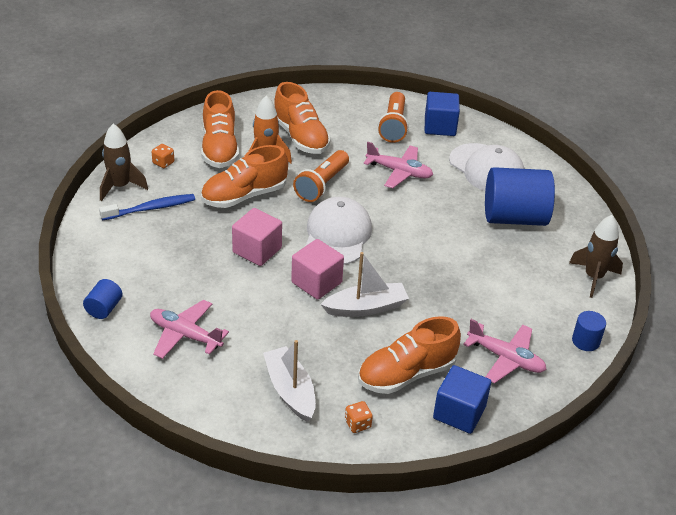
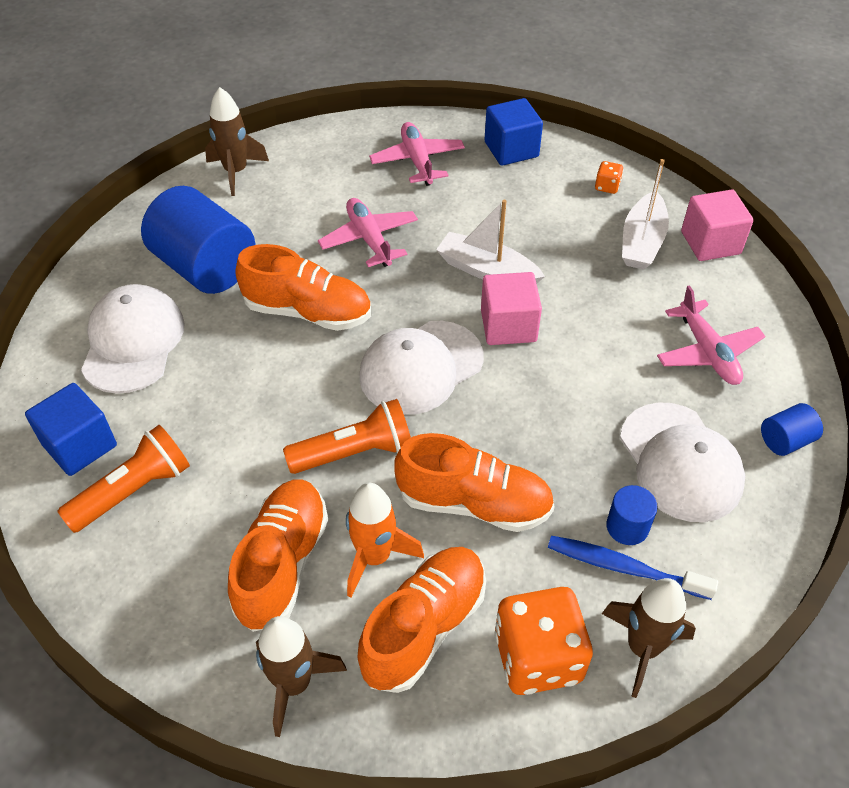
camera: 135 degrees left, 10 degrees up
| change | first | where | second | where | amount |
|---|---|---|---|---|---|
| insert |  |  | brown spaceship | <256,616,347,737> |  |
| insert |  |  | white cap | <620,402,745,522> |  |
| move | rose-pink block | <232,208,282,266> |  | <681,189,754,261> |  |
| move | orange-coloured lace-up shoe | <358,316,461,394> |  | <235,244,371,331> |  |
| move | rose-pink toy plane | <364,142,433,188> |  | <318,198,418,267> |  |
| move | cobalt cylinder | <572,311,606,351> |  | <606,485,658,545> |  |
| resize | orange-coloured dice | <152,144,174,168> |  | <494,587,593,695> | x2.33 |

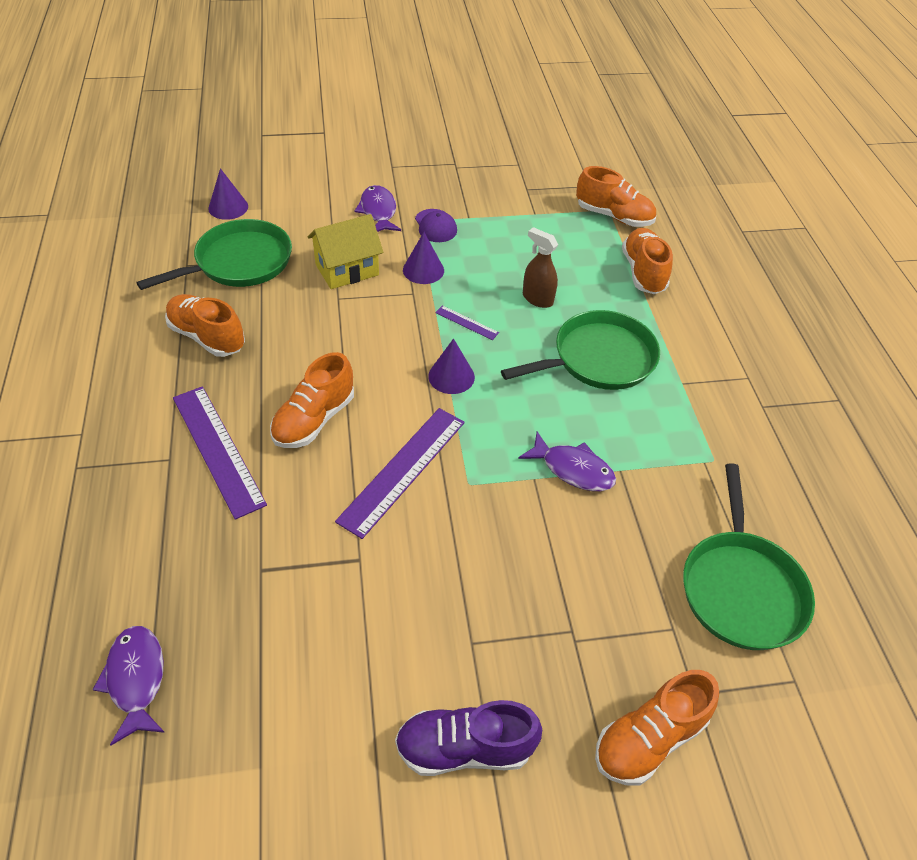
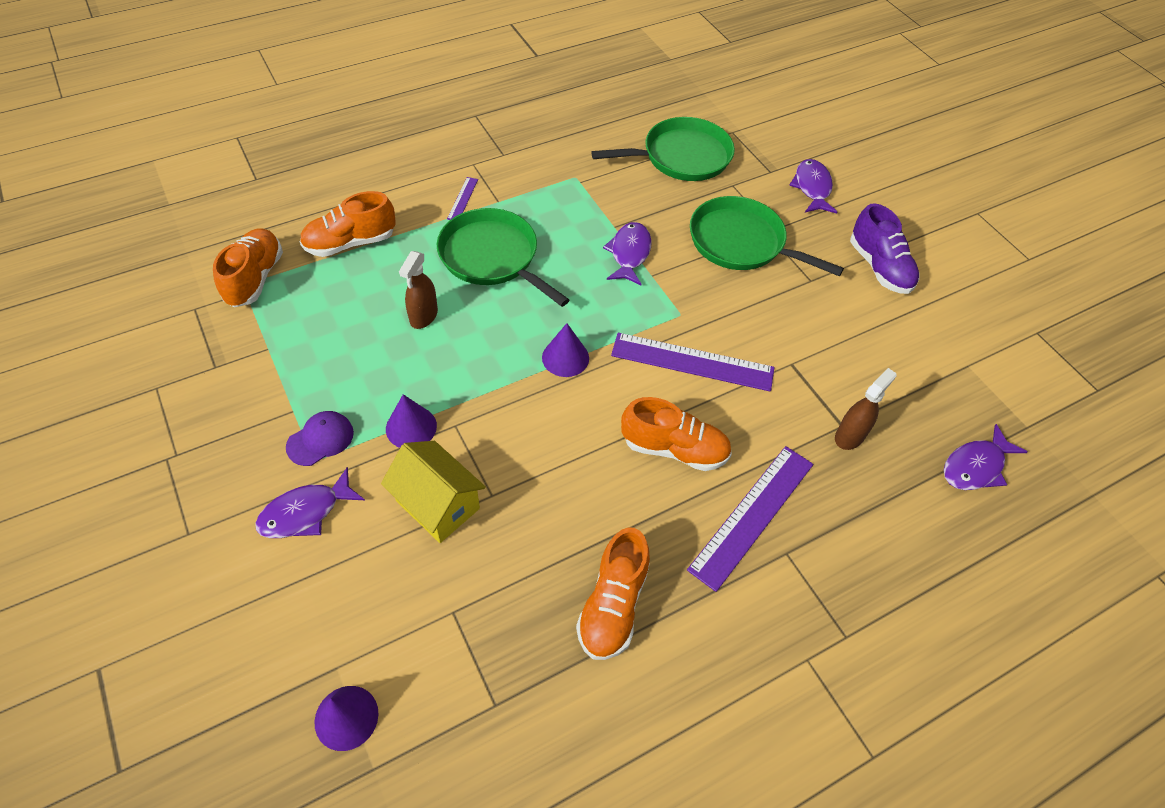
camera: 110 degrees left, 5 degrees up
| change | first | where | second | where | amount |
|---|---|---|---|---|---|
| insert |  |  | brown spray cleaner | <835,368,897,450> |  |
| move | leaf-green skillet | <136,219,292,290> |  | <690,196,844,276> |  |
| move | royal purple measuring stick | <435,305,499,340> |  | <447,177,478,220> |  |
| replace | orange-coloured lace-up shoe | <595,670,719,786> | royal purple toy fish | <789,159,837,214> |  |

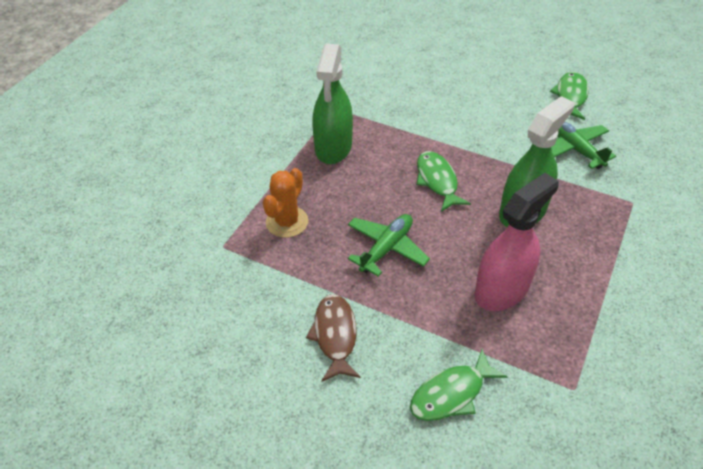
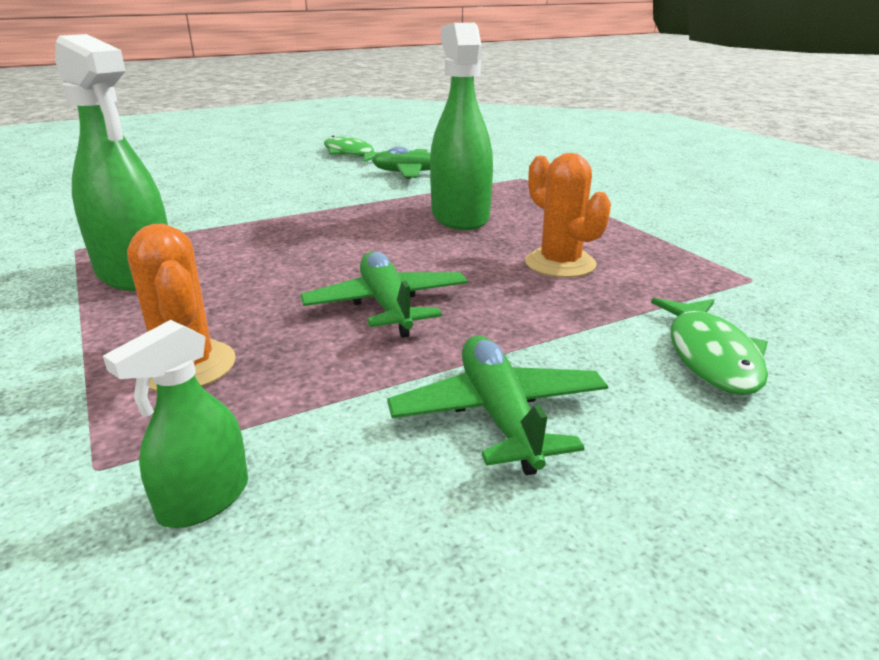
camera: 55 degrees left, 20 degrees down
| change | first | where | second | where | amount |
|---|---|---|---|---|---|
| delete | leaf-green toy fish | <416,151,471,212> |  |  |  |
| insert |  |  | leaf-green spray cleaner | <103,320,248,528> |  |
| replace | brown toy fish | <306,294,360,382> | leaf-green toy plane | <387,336,608,475> |  |
| replace | rose-pink spray cleaner | <475,173,559,311> | orange-coloured saguaro cactus | <525,153,611,278> |  |

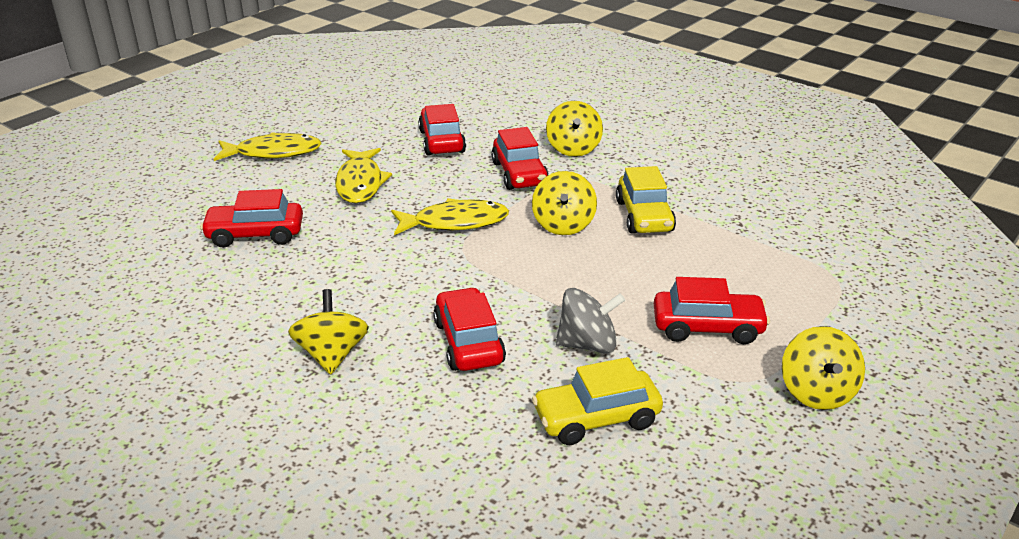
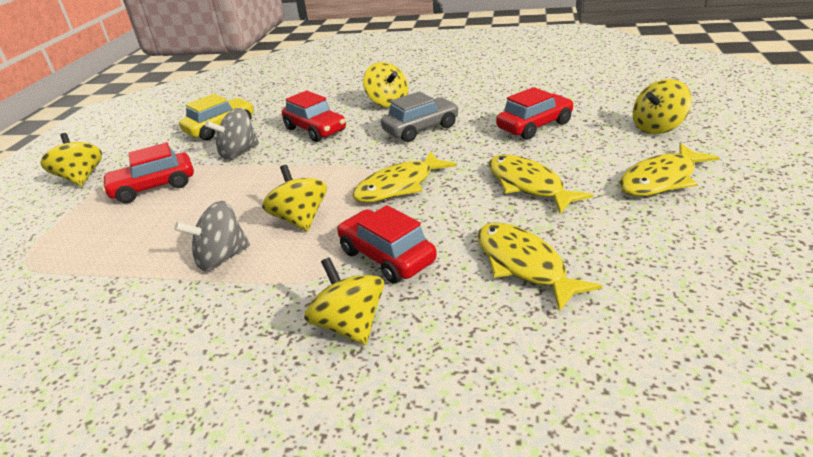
camera: 155 degrees right, 0 degrees up
| change | first | where | second | where | amount |
|---|---|---|---|---|---|
| insert |  |  | gray toy car | <381,91,459,142> |  |
| insert |  |  | bright yellow whirligig | <633,79,692,134> |  |
| replace | crimson toy car | <418,104,466,156> | bright yellow toy fish | <477,223,602,312> |  |
| replace | bright yellow toy car | <616,166,676,234> | gray whirligig | <174,201,250,271> |  |

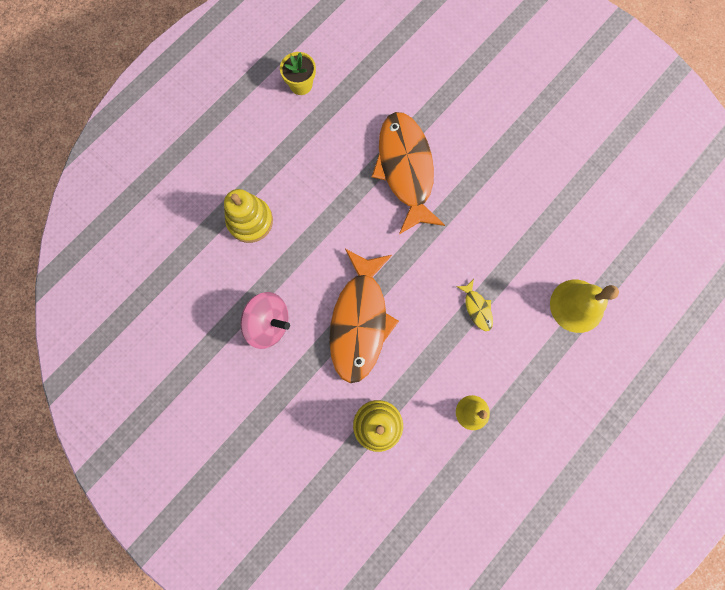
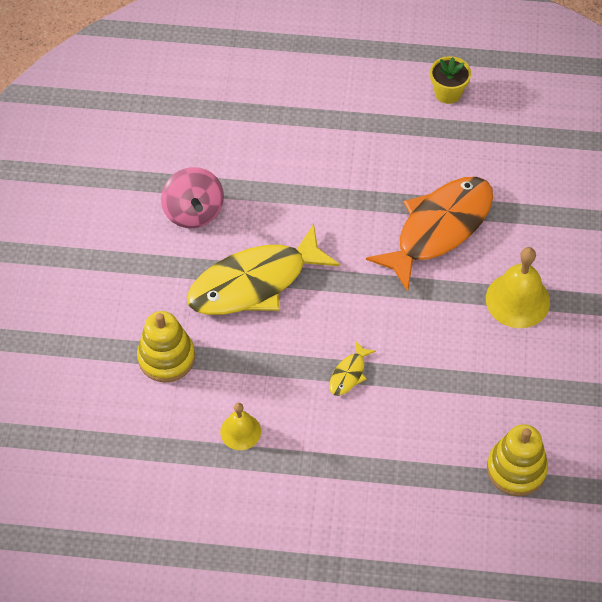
camera: 55 degrees right, 20 degrees down
| change | first | where | second | where | amount |
|---|---|---|---|---|---|
| move | bright yellow stacking toy | <224,189,273,243> |  | <487,424,548,496> |  |
| move | bright yellow bell | <550,280,619,333> |  | <486,247,550,328> |  |
| recolor | orange-coloured toy fish | <329,249,399,383> | bright yellow toy fish | <187,223,340,315> |  |

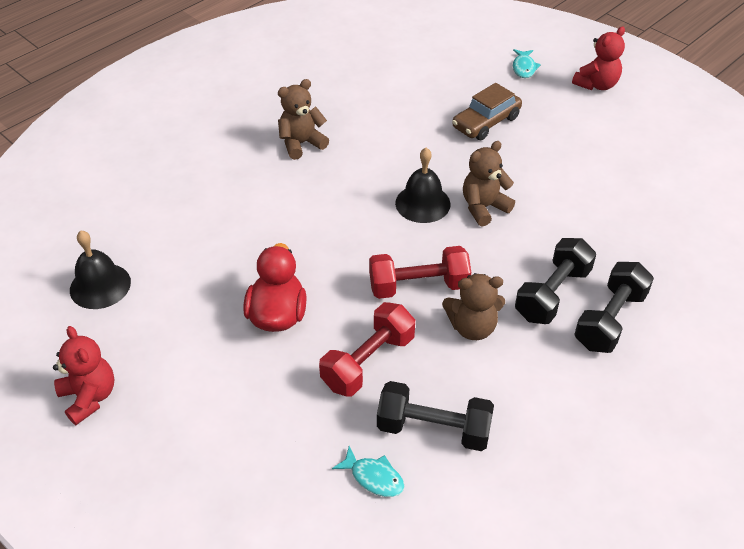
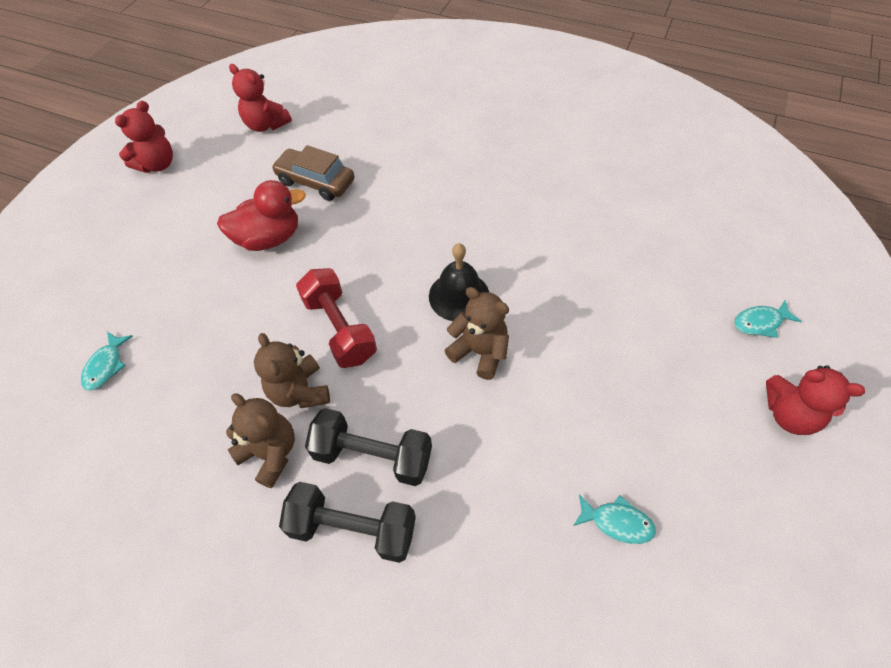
camera: 70 degrees right, 10 degrees up
| change | first | where | second | where | amount |
|---|---|---|---|---|---|
| delete | crimson dumbbell | <319,302,415,397> |  |  |  |
| delete | jet-black dumbbell | <377,381,494,451> |  |  |  |
| insert |  |  | turquoise toy fish | <573,494,656,544> |  |
| move | brown teddy | <278,79,329,160> |  | <226,394,295,488> |  |
| move | brown toy car | <452,83,522,140> |  | <271,145,355,201> |  |
| replace | jet-black bell | <70,231,131,309> | crimson teddy | <229,64,292,132> |  |

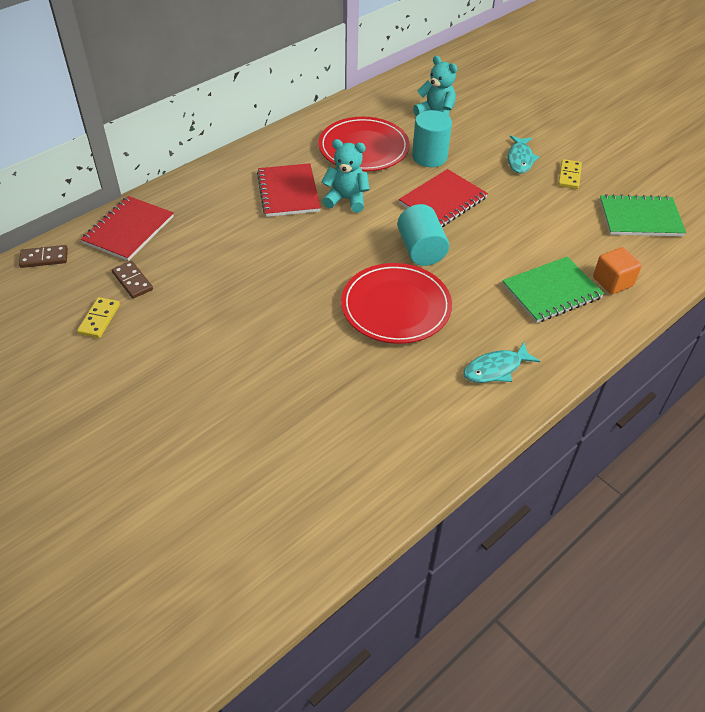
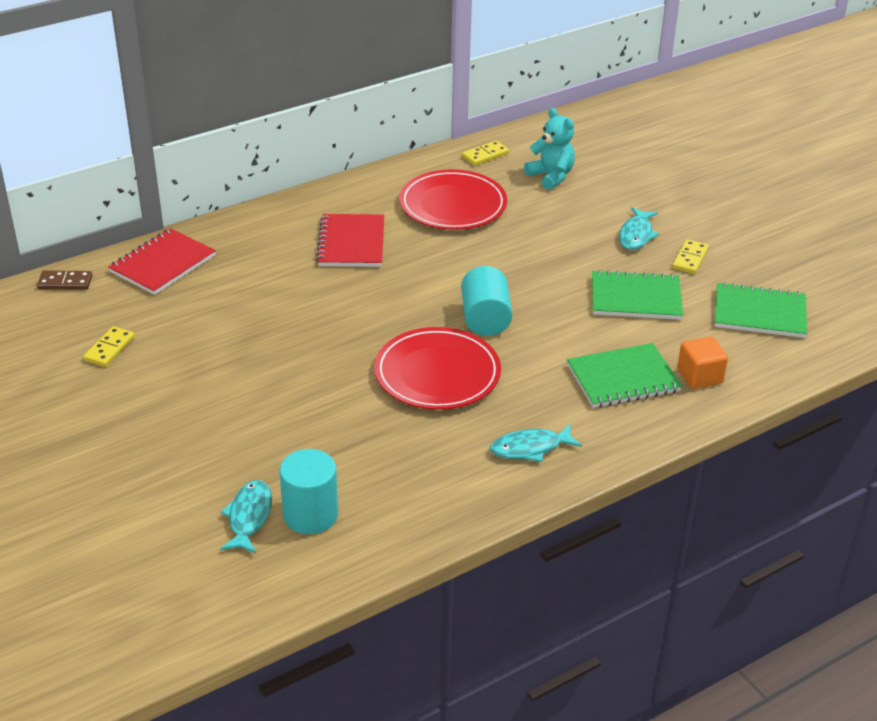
camera: 10 degrees right, 10 degrees down
| change | first | where | second | where | amount |
|---|---|---|---|---|---|
| delete | brown domino tile | <112,261,153,299> |  |  |  |
| delete | turquoise teddy | <322,139,370,213> |  |  |  |
| delete | crimson exercise book | <399,169,488,227> |  |  |  |
| insert |  |  | turquoise toy fish | <220,480,272,553> |  |
| insert |  |  | bright yellow domino tile | <462,141,509,166> |  |
| insert |  |  | leaf-green exercise book | <592,270,683,320> |  |
| move | turquoise cylinder | <412,110,452,167> |  | <280,449,338,534> |  |

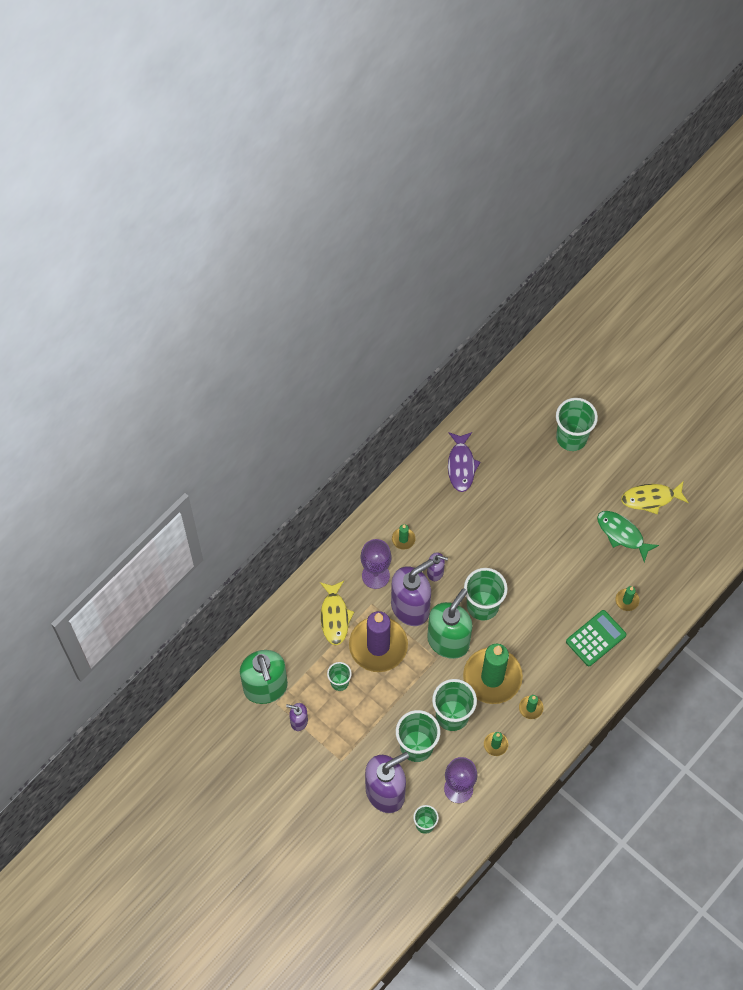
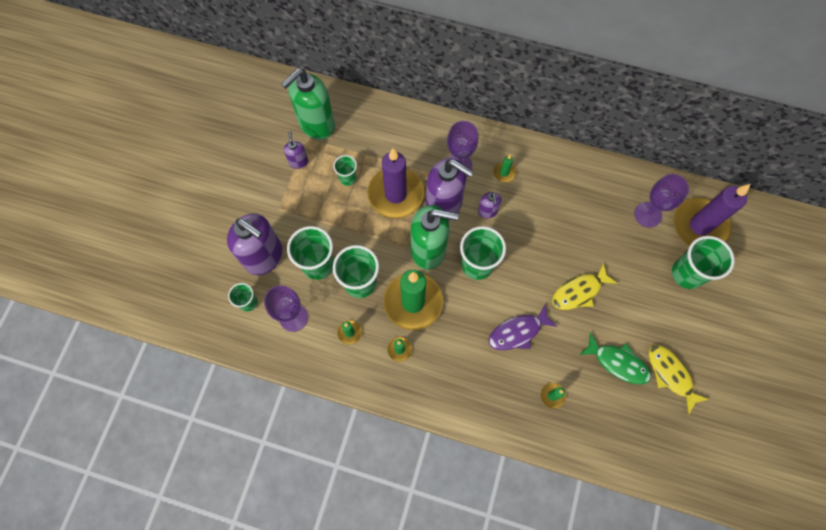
camera: 65 degrees right, 5 degrees up
| change | first | where | second | where | amount |
|---|---|---|---|---|---|
| delete | leaf-green calculator | <566,610,626,666> |  |  |  |
| insert |  |  | royal purple wine glass | <634,174,689,228> |  |
| insert |  |  | royal purple pillar candle | <673,184,750,246> |  |
| move | bright yellow toy fish | <320,581,354,645> |  | <552,263,618,310> |  |
| move | royal purple toy fish | <448,432,481,492> |  | <489,305,558,350> |  |
| rotate | leaf-green toy fish | <597,511,659,562> |  | <579,332,651,384> | 105 degrees clockwise |

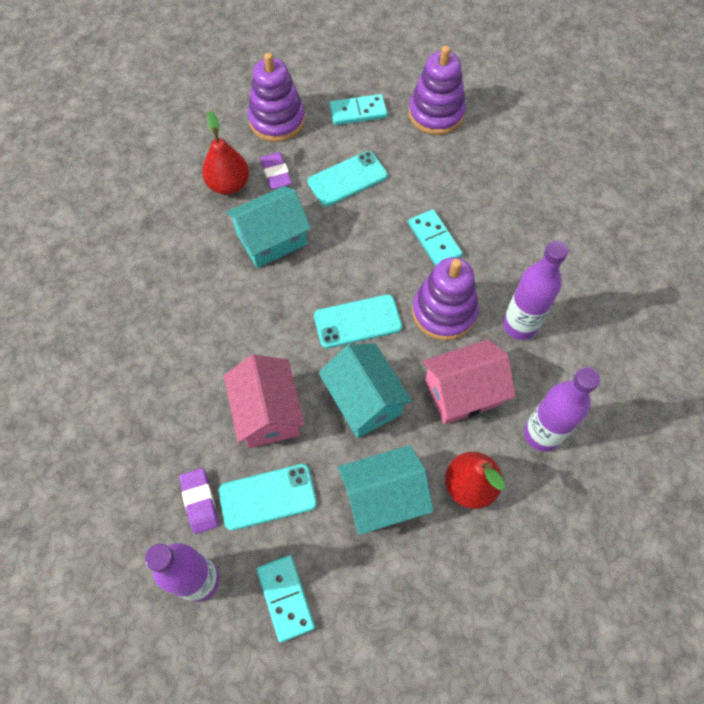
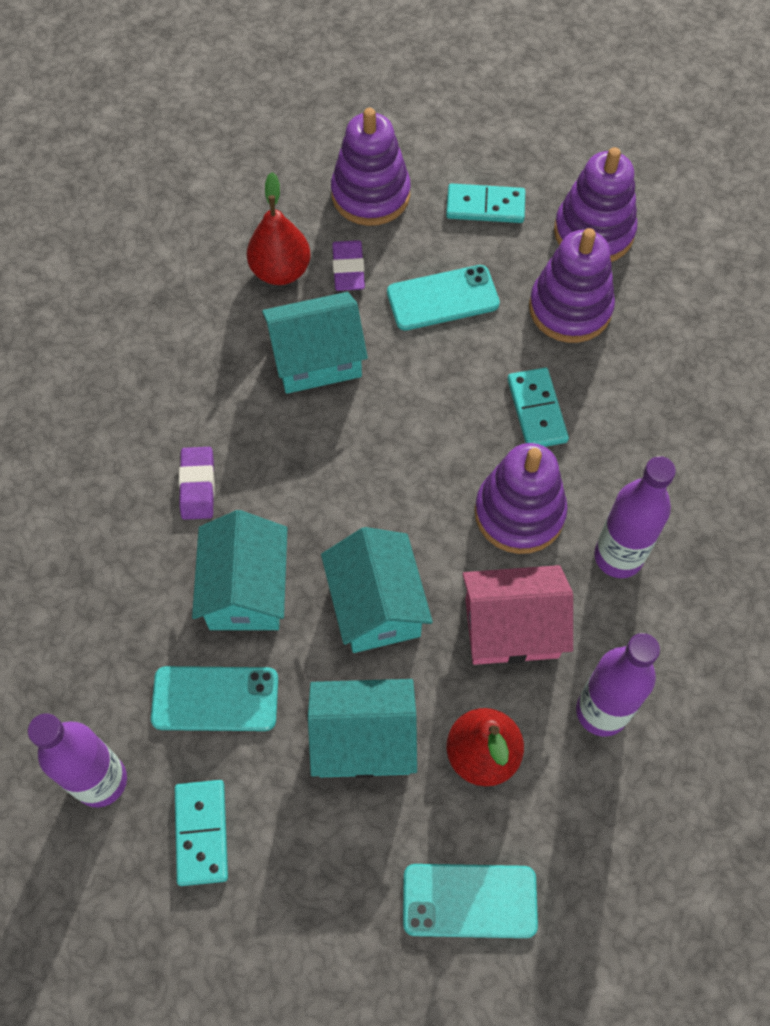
camera: 15 degrees right, 0 degrees up
| change | first | where | second | where | amount |
|---|---|---|---|---|---|
| insert |  |  | royal purple stacking toy | <529,228,615,343> |  |
| move | royal purple pencil eraser | <179,468,219,534> |  | <179,447,215,520> |  |
| move | turquoise smartphone | <314,294,402,348> |  | <403,864,538,938> |  |
| recolor | rose-pink cottage | <224,355,305,448> | turquoise cottage | <192,510,287,630> |  |

